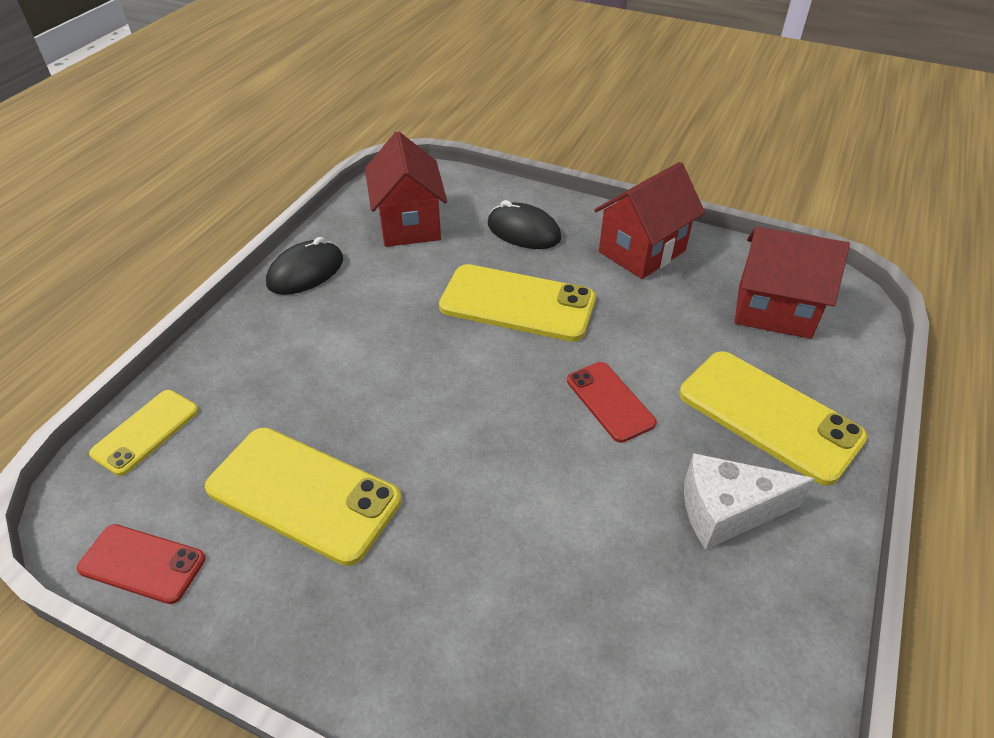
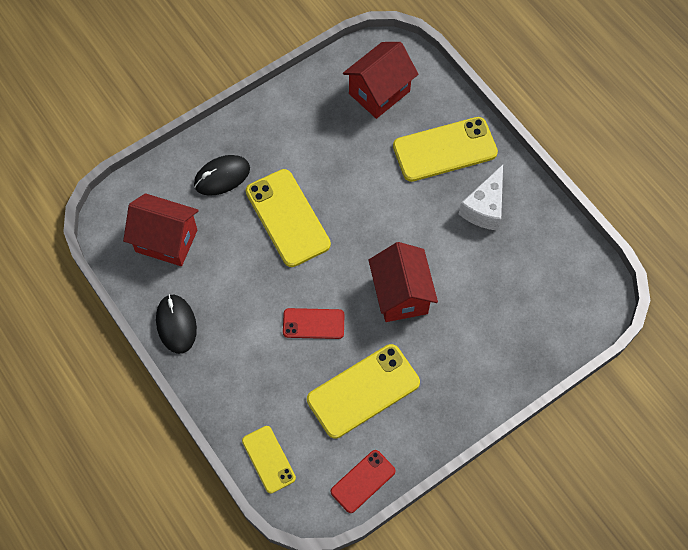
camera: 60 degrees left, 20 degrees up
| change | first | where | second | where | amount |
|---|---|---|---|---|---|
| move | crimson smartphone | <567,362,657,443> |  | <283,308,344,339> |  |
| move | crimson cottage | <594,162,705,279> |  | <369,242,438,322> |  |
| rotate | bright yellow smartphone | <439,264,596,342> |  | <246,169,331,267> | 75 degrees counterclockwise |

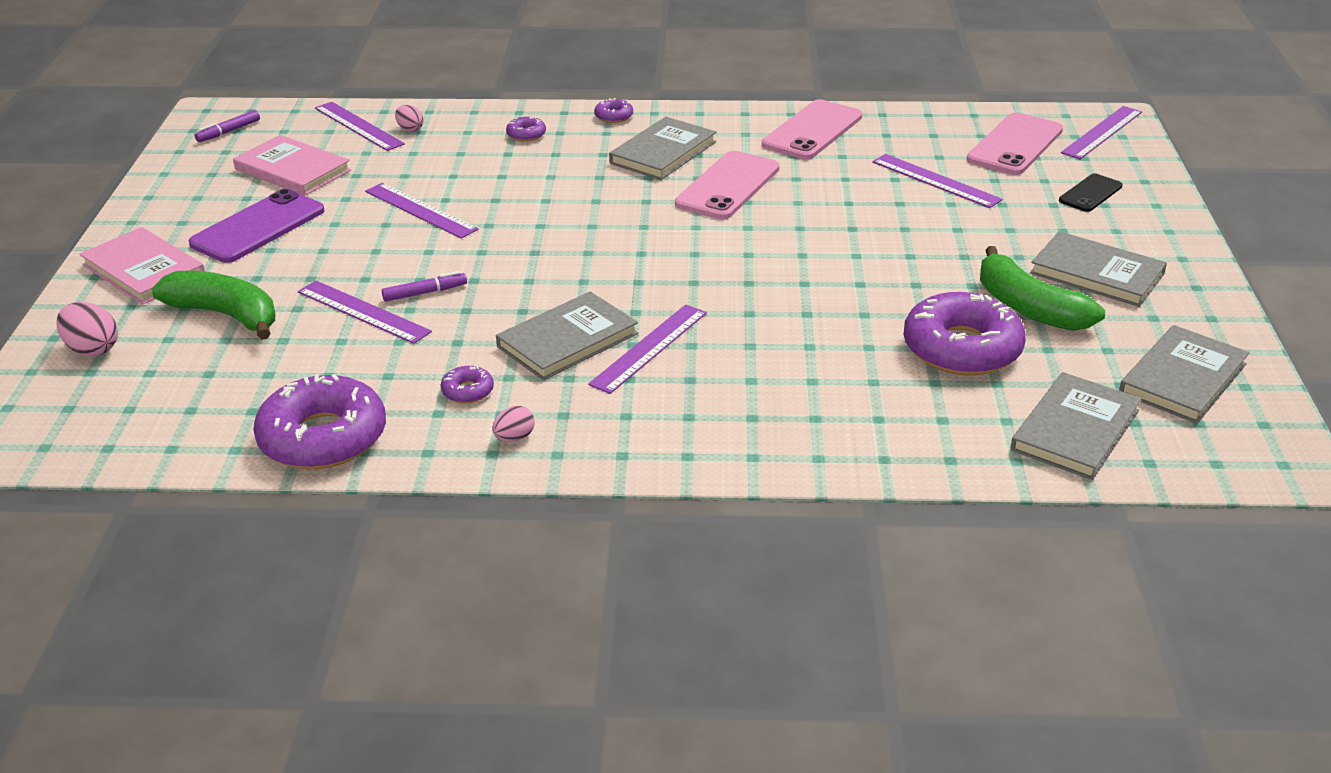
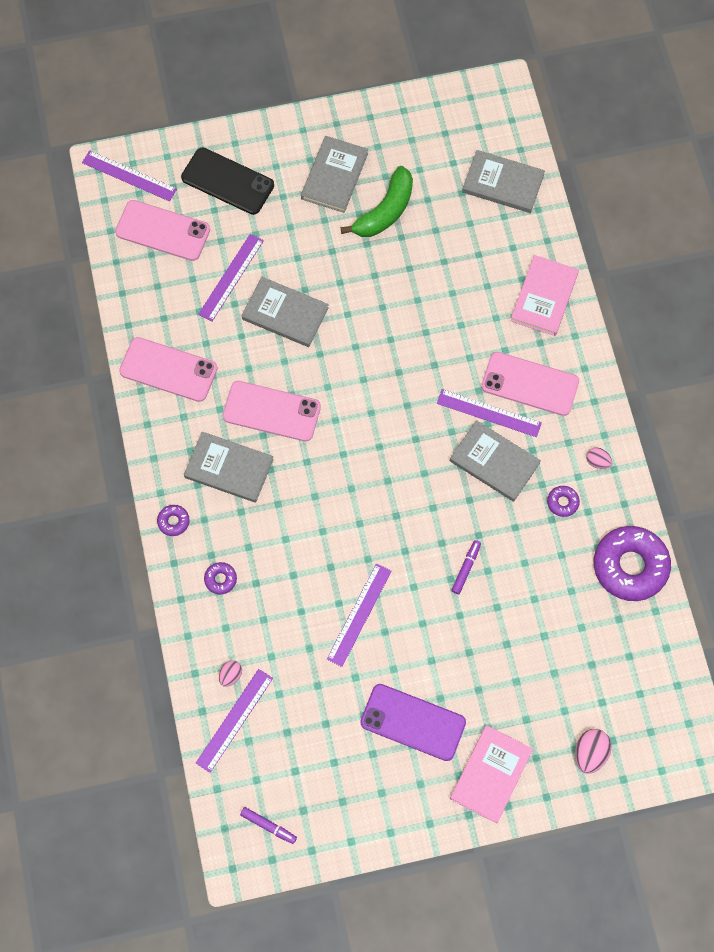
camera: 105 degrees left, 35 degrees up
| change | first | where | second | where | amount |
|---|---|---|---|---|---|
| delete | leaf-green banana | <152,271,275,340> |  |  |  |
| delete | royal purple measuring stick | <298,281,432,344> |  |  |  |
| delete | royal purple donut | <904,292,1026,375> |  |  |  |
| insert |  |  | rose-pink smartphone | <481,352,579,416> |  |
| move | rose-pink book | <233,135,351,196> |  | <511,255,579,336> |  |
| move | gray book | <1119,325,1250,424> |  | <241,277,329,347> |  |
| rotate | royal purple felt pen | <382,271,467,302> |  | <452,540,481,594> | 60 degrees clockwise |
| resize | jet-black smartphone | <1059,173,1123,212> |  | <181,148,274,215> | x1.76 |

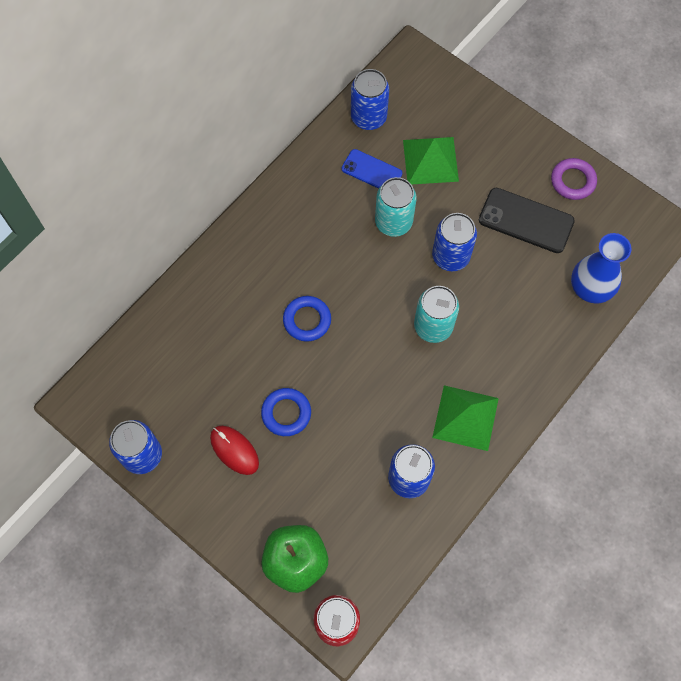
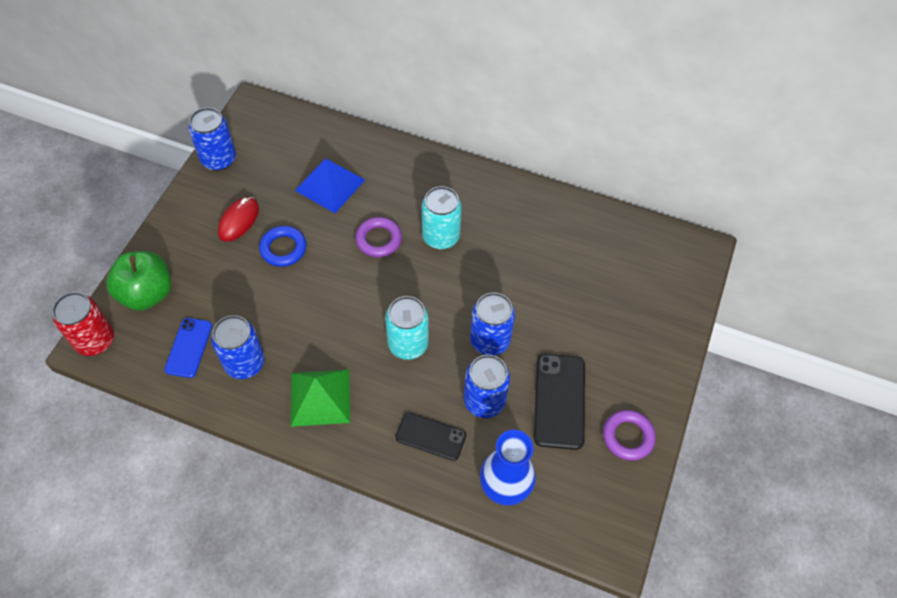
camera: 70 degrees right, 10 degrees down
| change | first | where | second | where | amount |
|---|---|---|---|---|---|
| delete | leaf-green solid pyramid | <403,137,459,185> |  |  |  |
| insert |  |  | cobalt solid pyramid | <295,158,365,213> |  |
| insert |  |  | jet-black smartphone | <395,412,466,461> |  |
| move | cobalt smartphone | <342,149,402,189> |  | <164,318,212,378> |  |
| move | cobalt tin | <351,69,389,130> |  | <464,355,510,418> |  |
| move | turquoise tin | <375,177,417,237> |  | <422,186,462,249> |  |
| recolor | cobalt torus | <283,296,331,342> | royal purple torus | <355,217,402,257> |  |

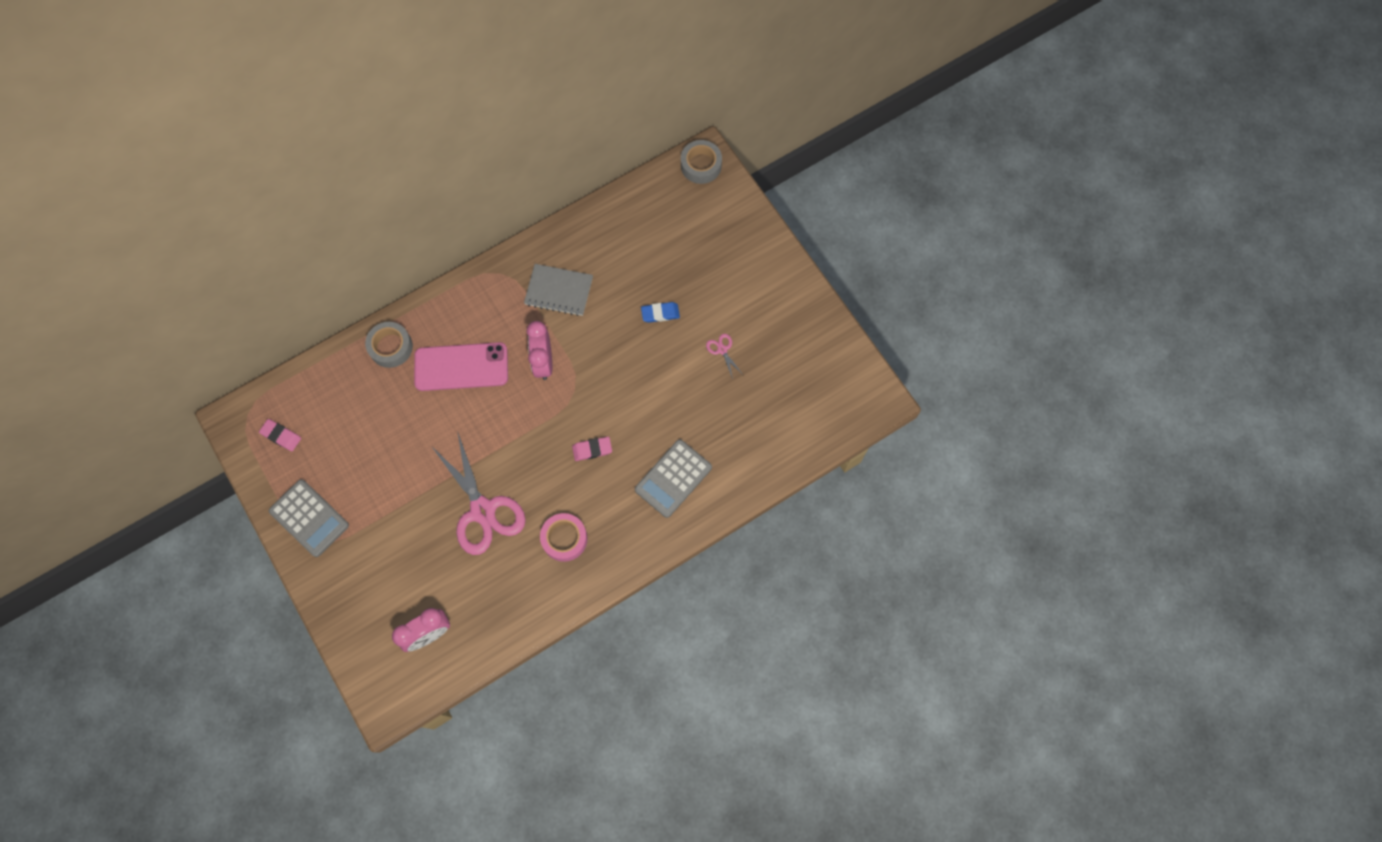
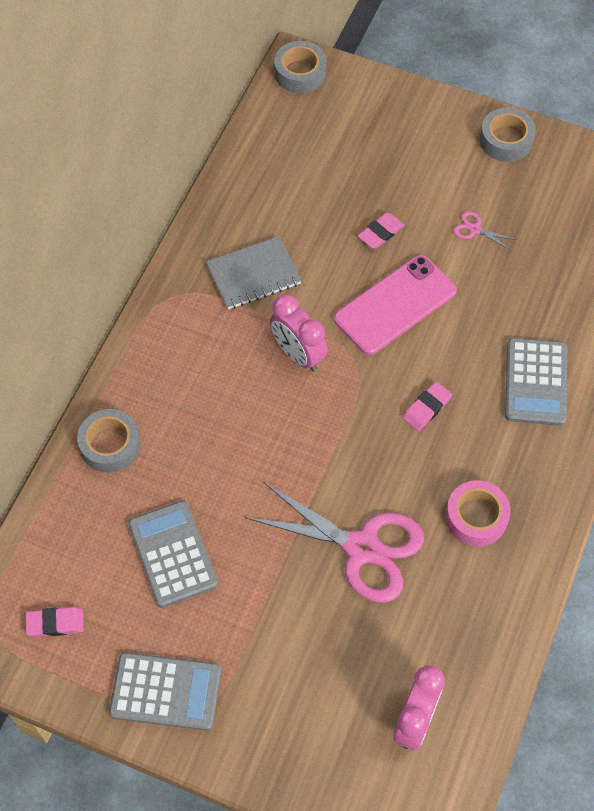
camera: 35 degrees left, 10 degrees down
| change | first | where | second | where | amount |
|---|---|---|---|---|---|
| insert |  |  | gray calculator | <128,501,218,608> |  |
| insert |  |  | gray tape | <480,108,536,162> |  |
| move | rose-pink smartphone | <414,342,508,391> |  | <334,255,457,355> |  |
| recolor | cobalt pencil eraser | <641,302,680,323> | rose-pink pencil eraser | <358,212,405,249> |  |

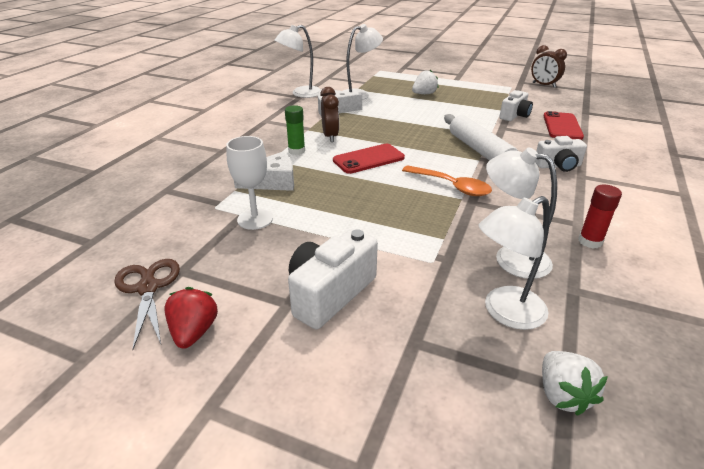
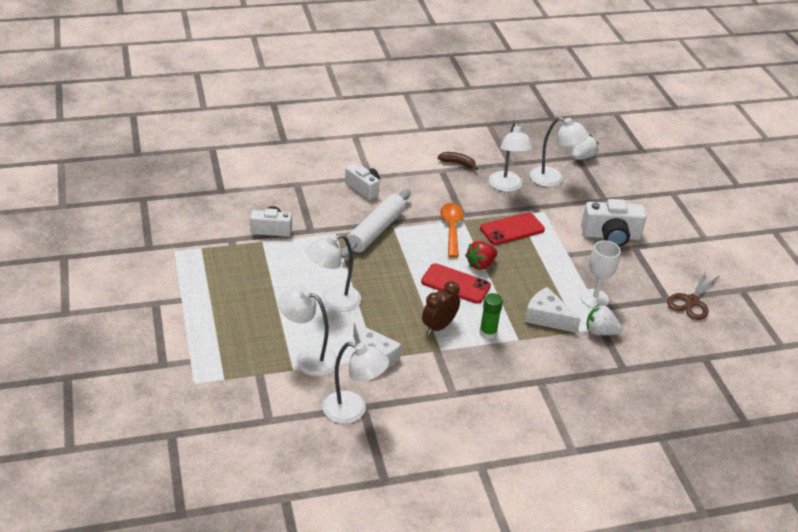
camera: 130 degrees left, 5 degrees up
| change | first | where | second | where | amount |
|---|---|---|---|---|---|
| delete | brown alarm clock | <531,45,567,88> |  |  |  |
| insert |  |  | white desk lamp | <306,234,361,312> |  |
| move | crimson berry | <164,287,218,349> |  | <465,241,497,270> |  |
| move | white berry | <412,70,439,94> |  | <586,305,622,335> |  |
| move | crimson smartphone | <544,111,584,140> |  | <480,212,545,245> |  |
| replace | crimson glue | <578,185,622,249> | brown banana | <438,152,478,170> |  |

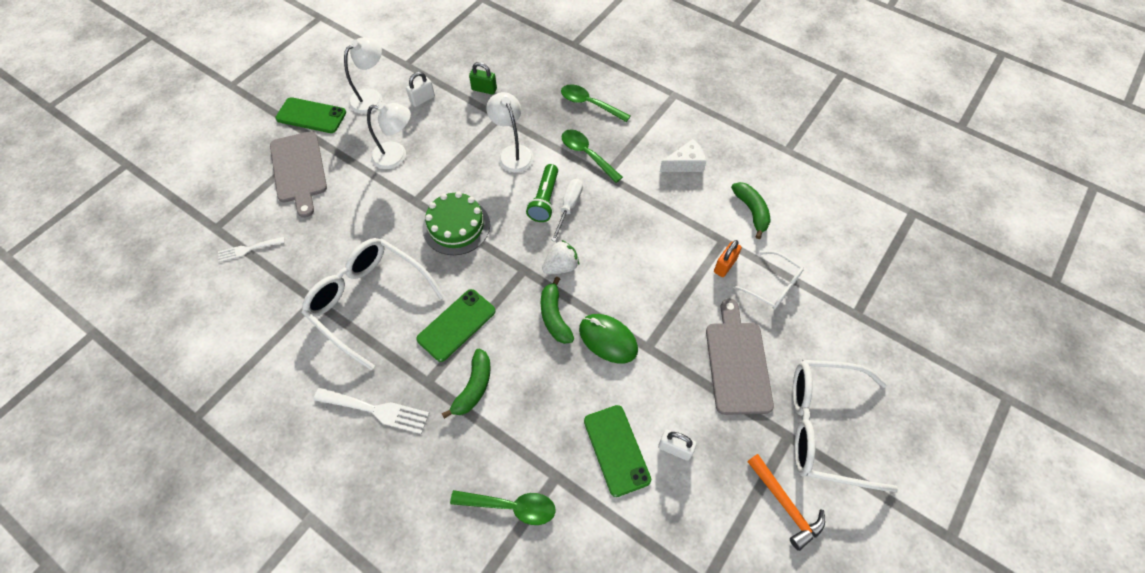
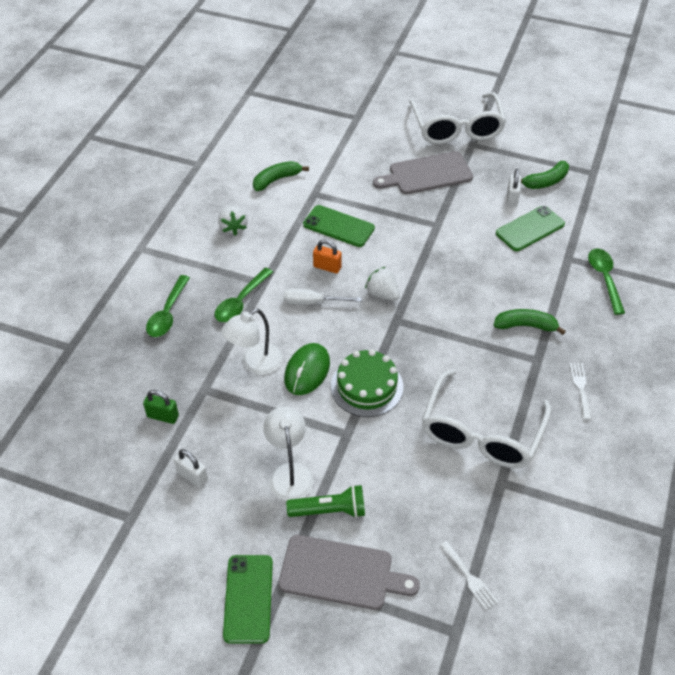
camera: 105 degrees left, 10 degrees down
| change | first | where | second | where | amount |
|---|---|---|---|---|---|
| delete | white desk lamp | <344,37,382,114> |  |  |  |
| delete | white eyeglasses | <733,251,804,310> |  |  |  |
| delete | orange-coloured claw hammer | <747,454,825,551> |  |  |  |
| move | leaf-green smartphone | <416,289,495,362> |  | <303,205,375,247> |  |
| move | leaf-green torch | <526,164,558,222> |  | <286,485,365,518> |  |
| move | leaf-green banana | <541,277,574,344> |  | <521,161,569,189> |  |
| move | leaf-green PC mouse | <579,314,638,364> |  | <284,343,330,395> |  |
| move | orange-coloured lock | <714,240,742,277> |  | <313,239,342,274> |  |
| replace | white cheese | <660,139,706,172> | white berry | <218,206,248,236> |  |
| rotate | gray chopping board | <270,131,327,218> |  | <278,535,420,610> | 45 degrees clockwise |
| rotate | leaf-green lock | <469,62,497,95> |  | <143,390,179,424> | 75 degrees counterclockwise |
| resize | white table fork | <313,388,429,434> |  | <570,363,592,420> | x0.63 |

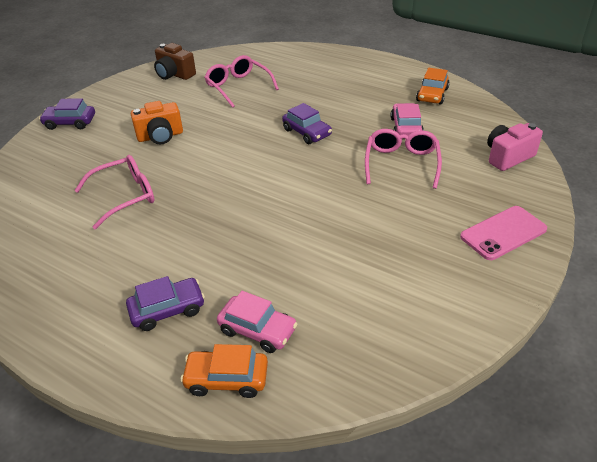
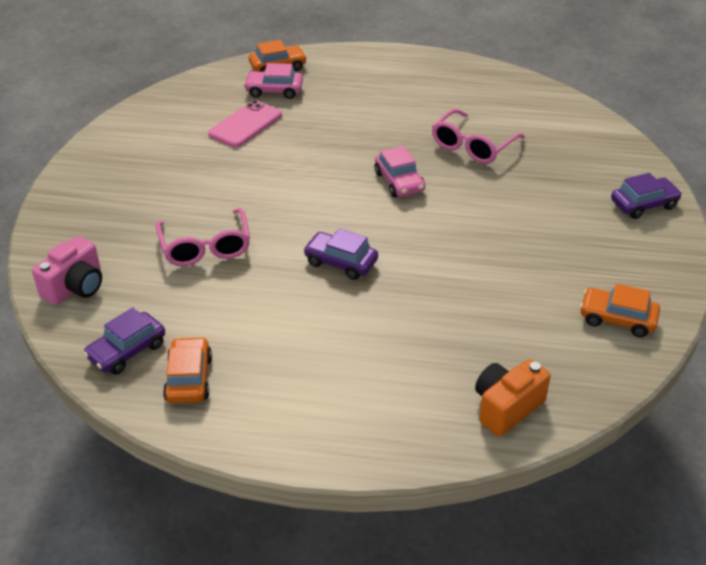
camera: 155 degrees right, 0 degrees up
| change | first | where | second | where | amount |
|---|---|---|---|---|---|
| delete | rose-pink eyeglasses | <204,55,279,108> |  |  |  |
| move | royal purple toy car | <126,276,205,331> |  | <83,307,165,375> |  |
| move | orange-coloured camera | <131,101,183,144> |  | <475,359,551,436> |  |
| move | rose-pink toy car | <391,103,424,135> |  | <374,146,425,198> |  |
| move | rose-pink smartphone | <460,206,548,260> |  | <208,100,282,147> |  |
| replace | brown camera | <154,43,196,80> | orange-coloured toy car | <580,284,660,337> |  |

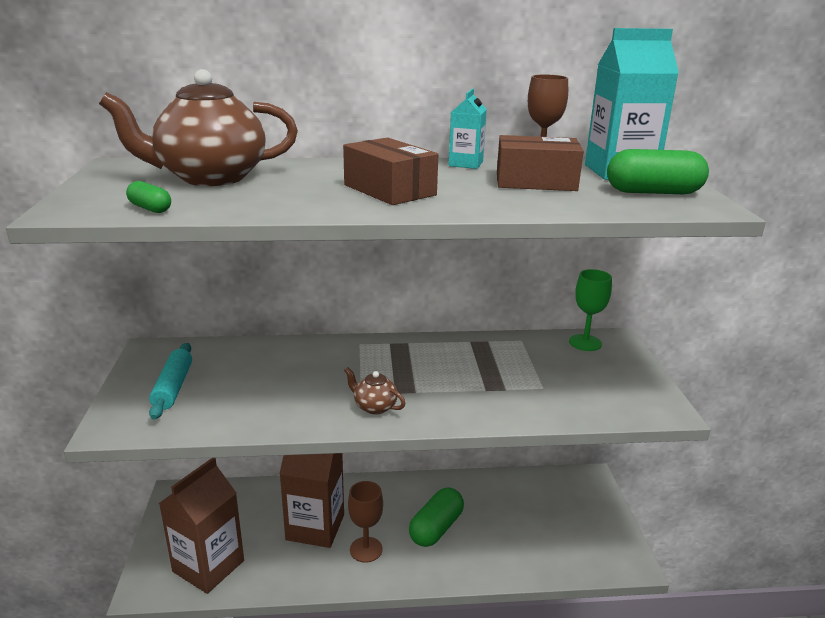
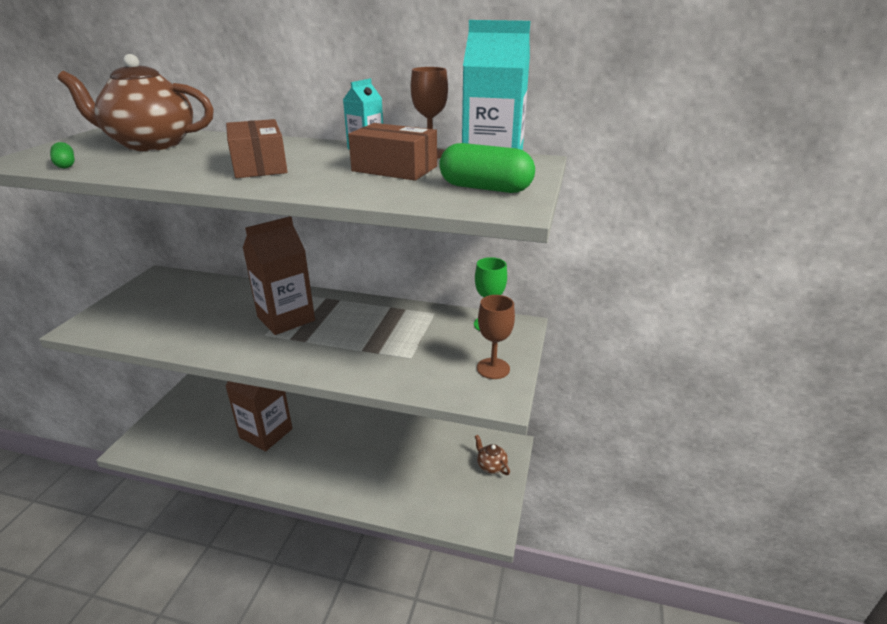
camera: 20 degrees right, 5 degrees up
| change | first | where | second | where | amount |
|---|---|---|---|---|---|
| delete | turquoise pastry roller | <149,343,192,420> |  |  |  |
| delete | leaf-green pill shape | <409,488,464,547> |  |  |  |
| move | brown juice carton | <159,458,244,594> |  | <243,216,315,335> |  |
| move | brown teapot | <344,367,405,414> |  | <475,435,510,475> |  |
| move | brown wine glass | <348,481,383,563> |  | <477,295,515,379> |  |

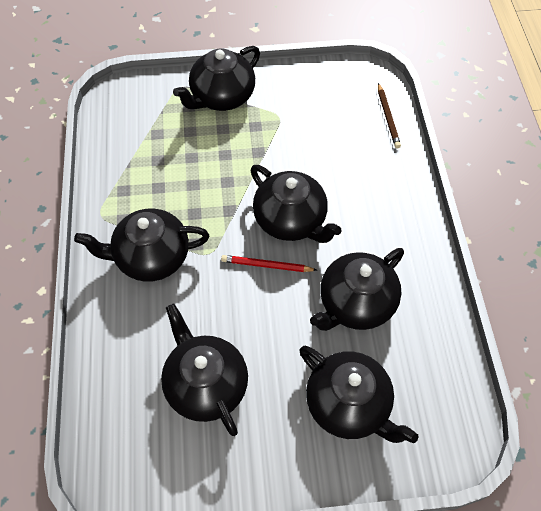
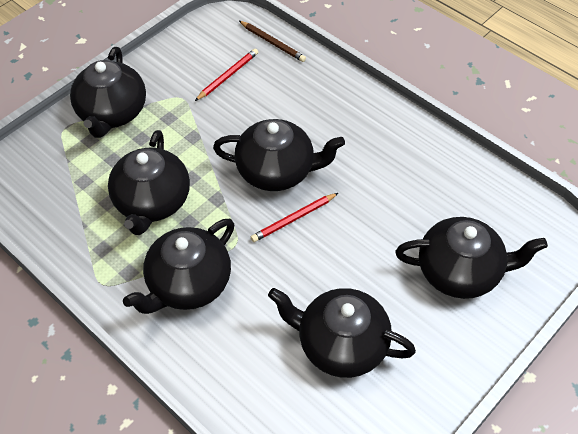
camera: 40 degrees left, 5 degrees down
| change | first | where | second | where | amount |
|---|---|---|---|---|---|
| insert |  |  | crimson wooden pencil | <195,48,258,101> |  |
| move | jet-black teapot | <310,248,404,331> |  | <108,130,190,235> |  |

